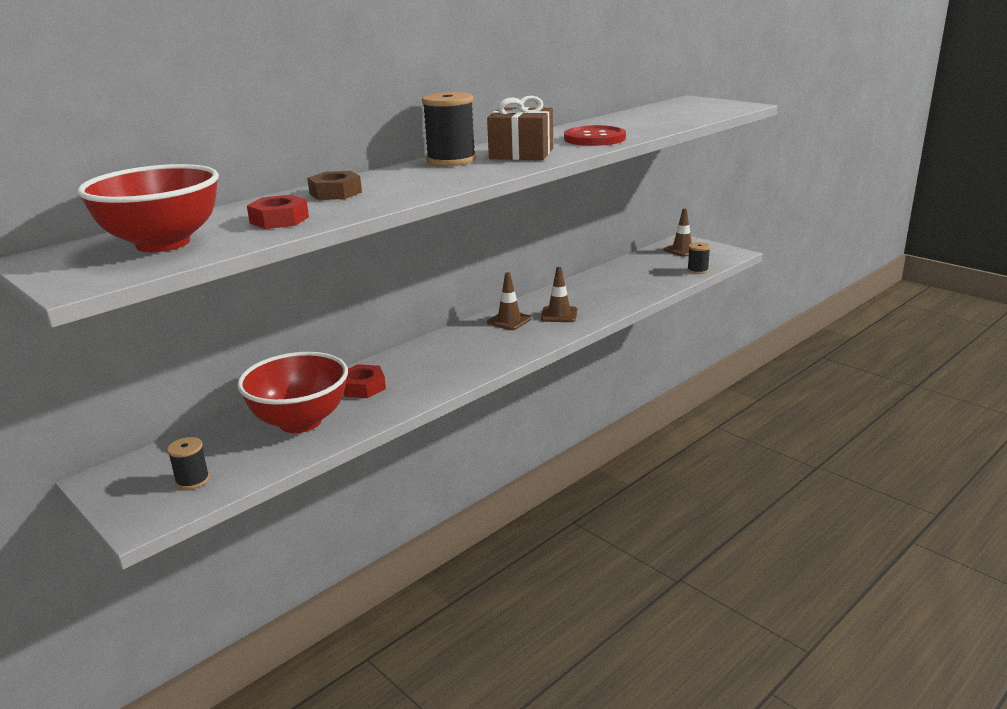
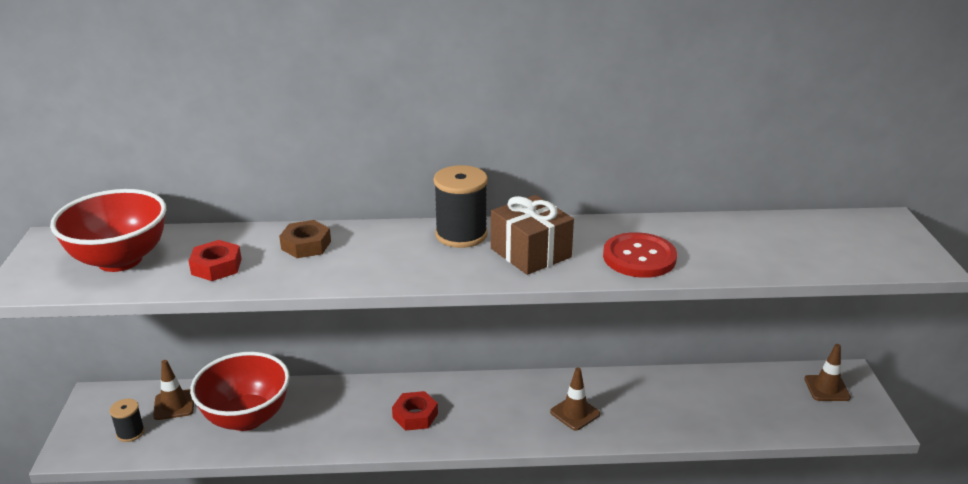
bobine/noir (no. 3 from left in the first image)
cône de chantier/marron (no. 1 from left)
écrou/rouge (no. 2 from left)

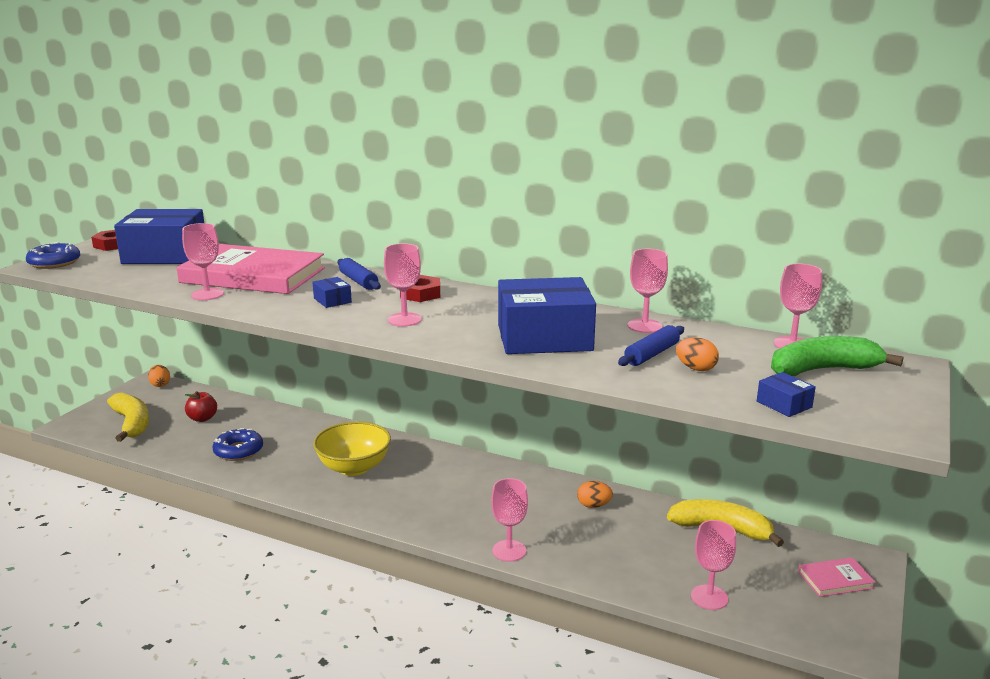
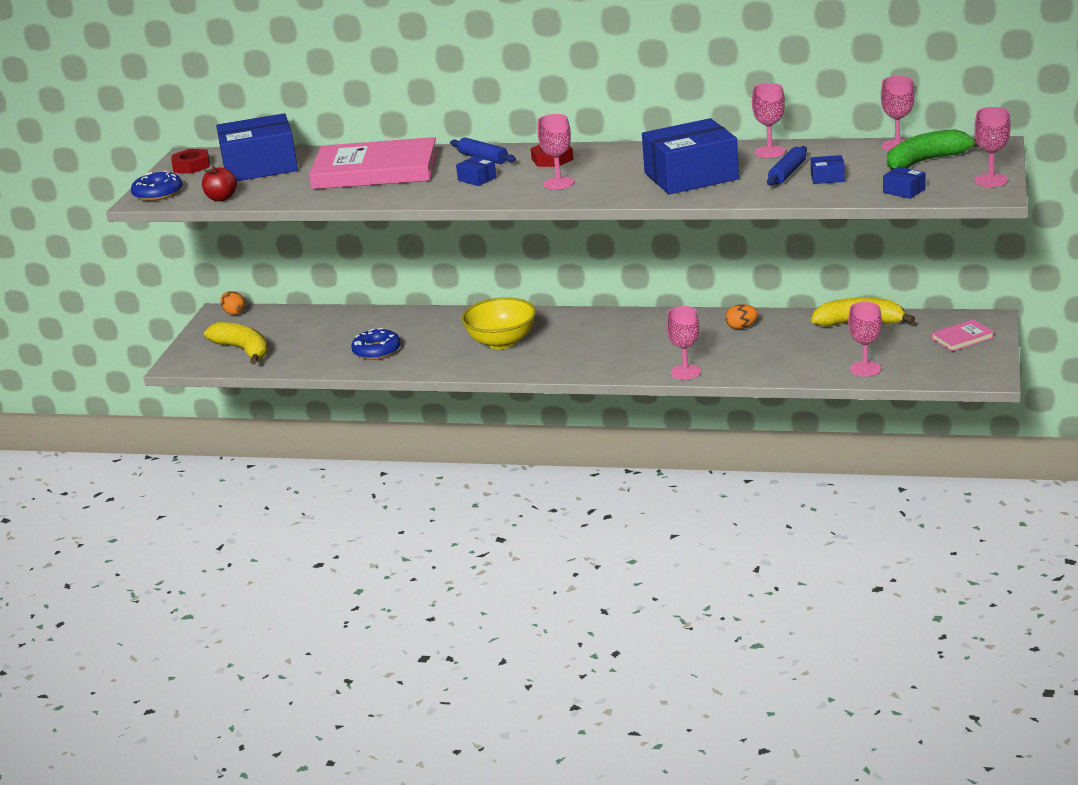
verre à pied/rose (no. 6 from left)
boîte/bleu (no. 4 from left)
pomme/rouge

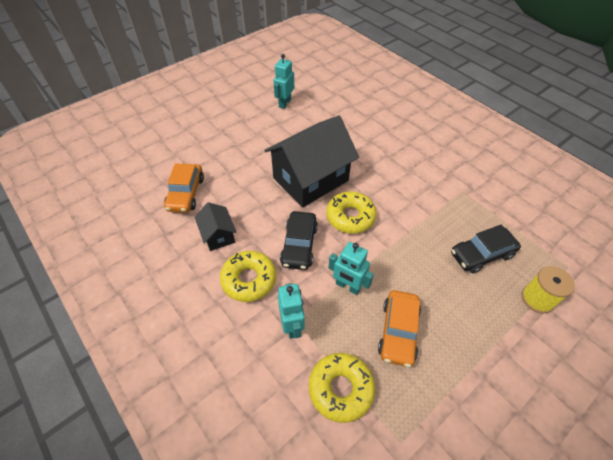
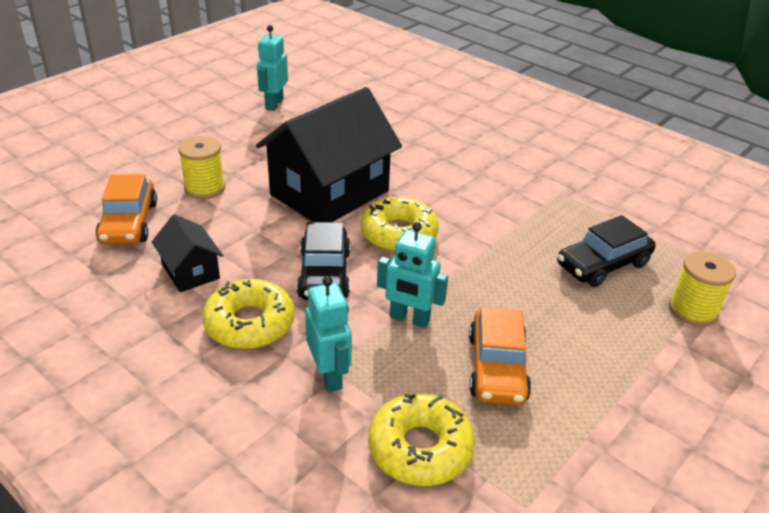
bobine/jaune (no. 1 from left)

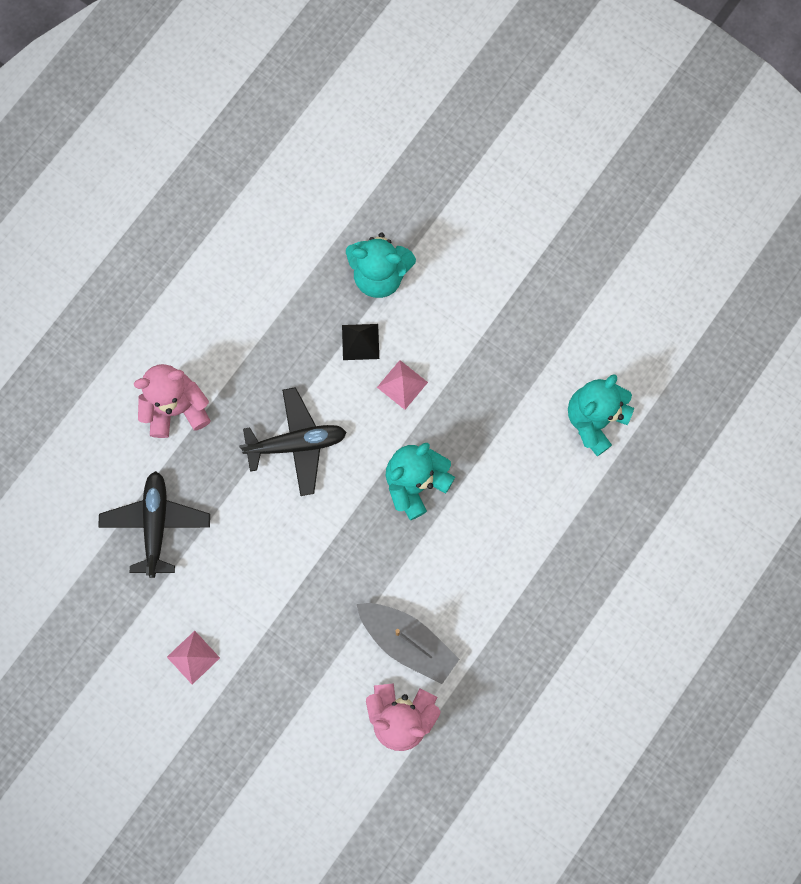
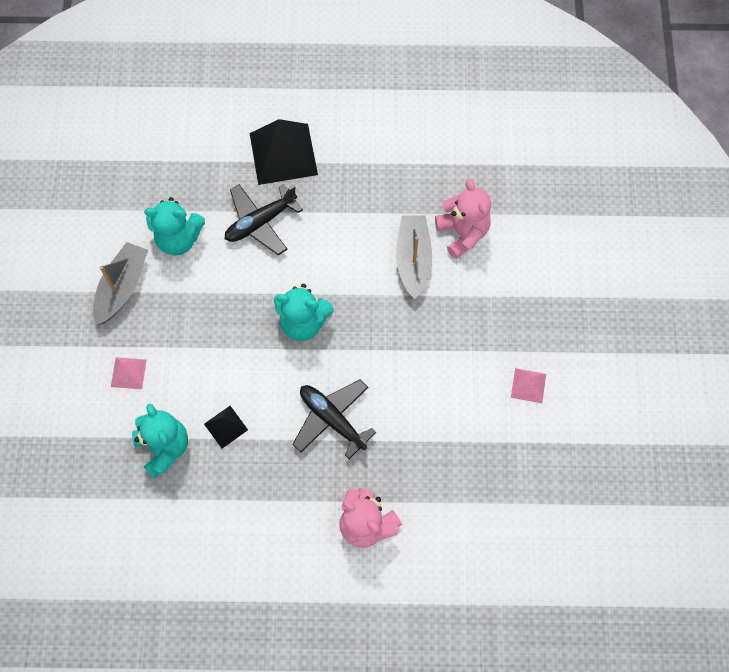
pyramide/rose (no. 1 from left)
avion/noir (no. 1 from left)
pyramide/noir (no. 2 from left)
bateau/gris (no. 1 from left)

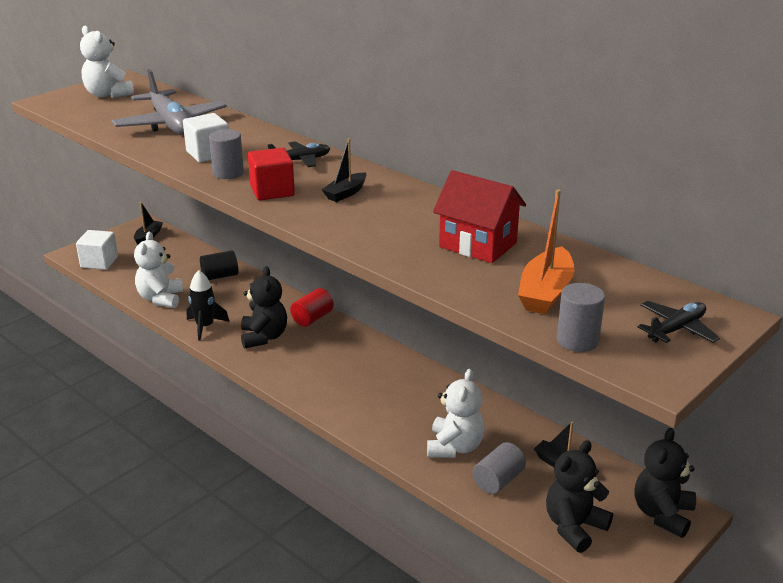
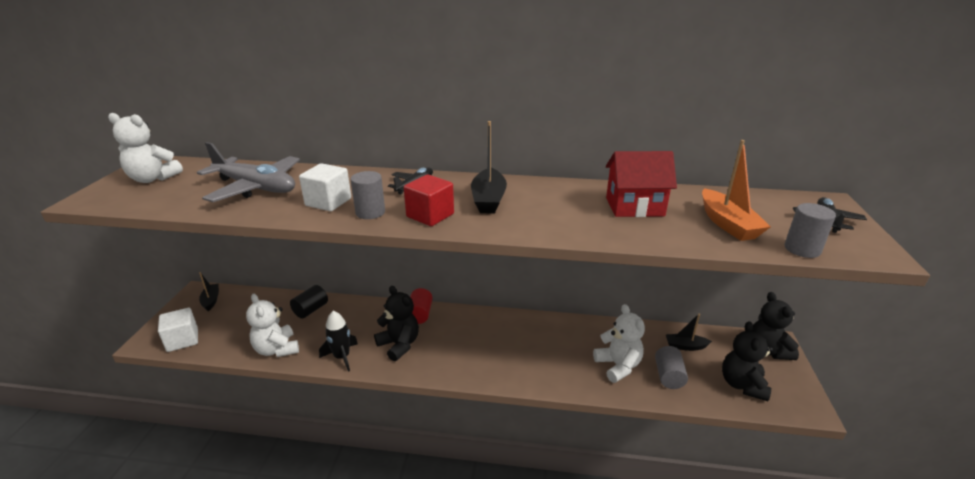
bateau/noir (no. 2 from left)

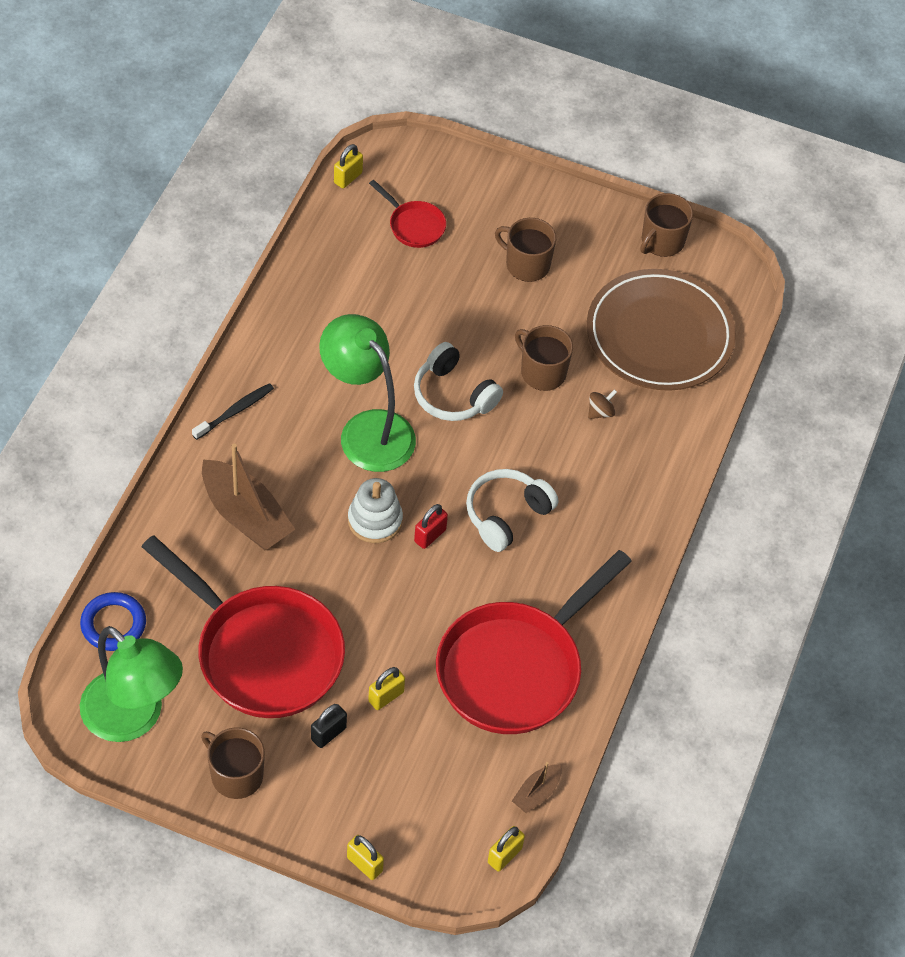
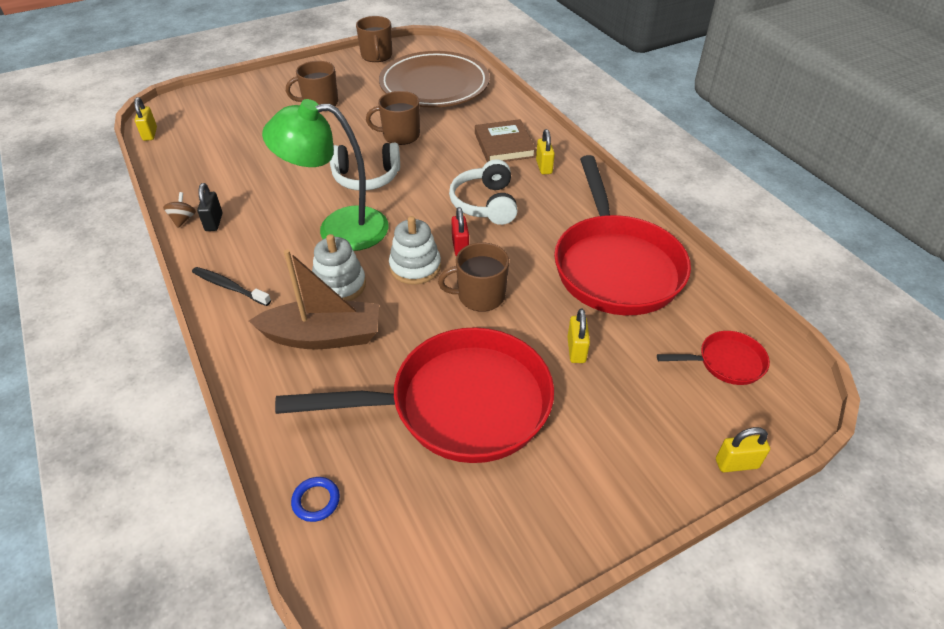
poêle/rouge (no. 3 from left)
brosse à dents/noir
toupie/marron
anneau/bleu
lampe/vert (no. 1 from left in the first image)
cadenas/noir
tasse/marron (no. 4 from left)
bateau/marron (no. 2 from left in the first image)
cadenas/jaune (no. 2 from left)
livre/marron
jouet à empiler/blanc (no. 1 from left)

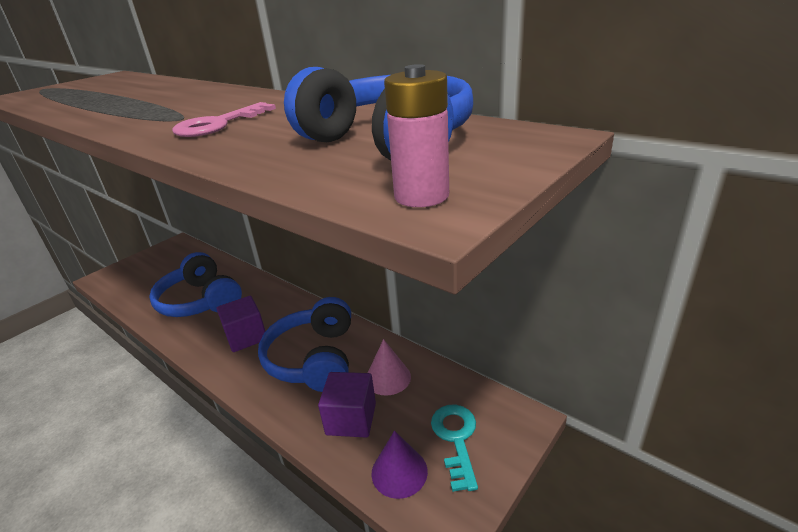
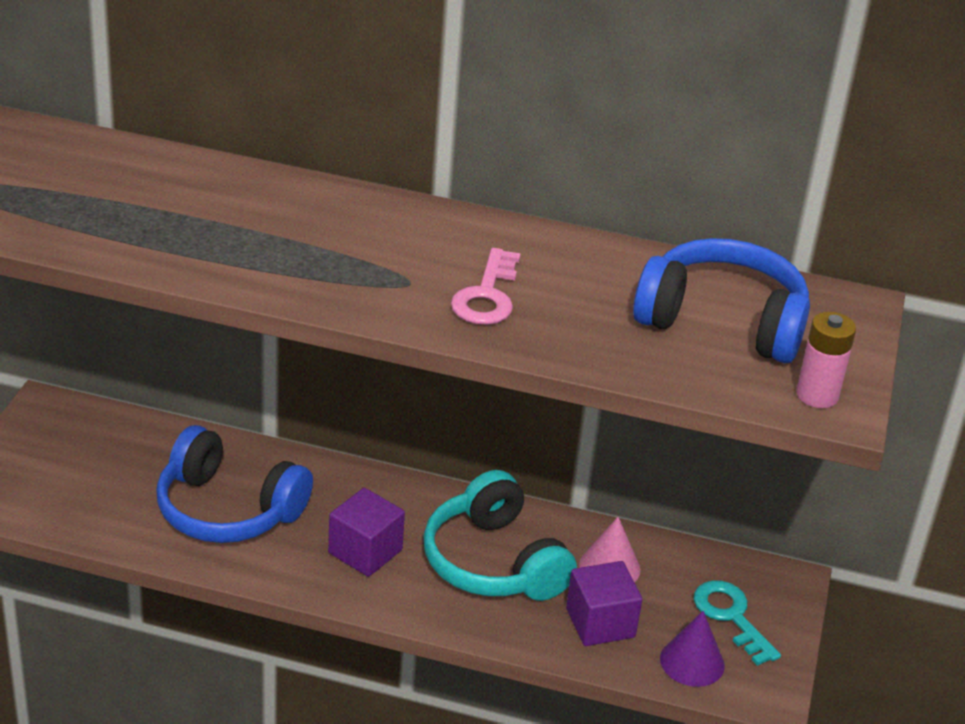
casque audio/turquoise

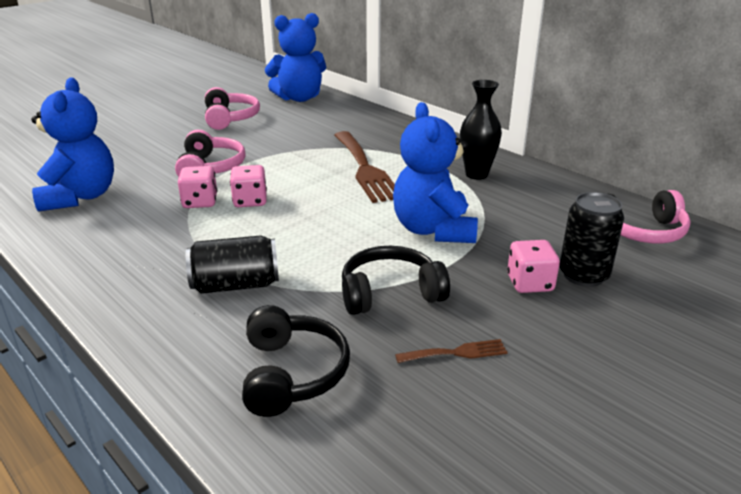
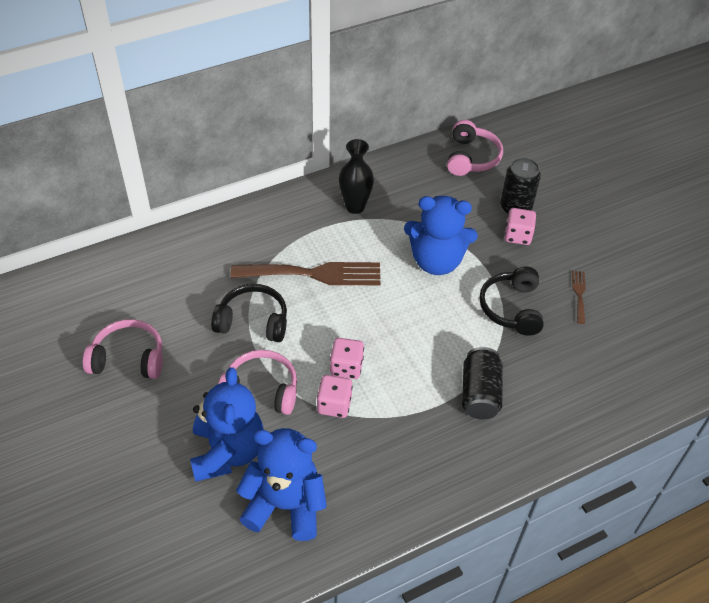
ours en peluche/bleu (no. 1 from left)
casque audio/noir (no. 1 from left)

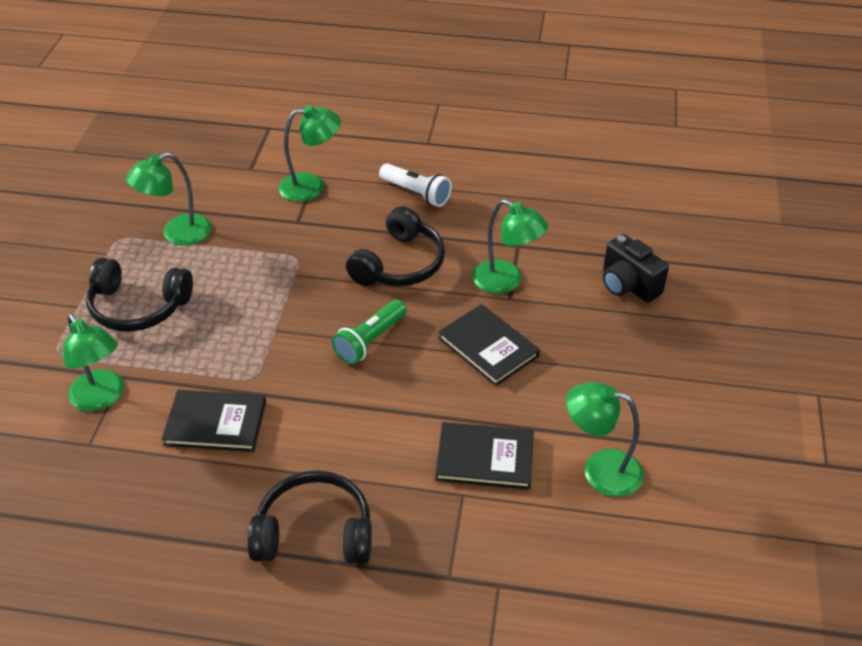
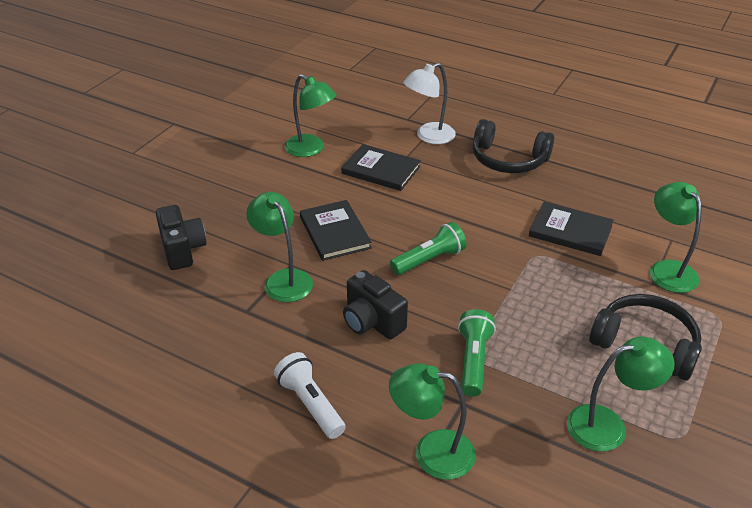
appareil photo/noir (no. 2 from left)
lampe/blanc
lampe de poche/vert (no. 2 from left)

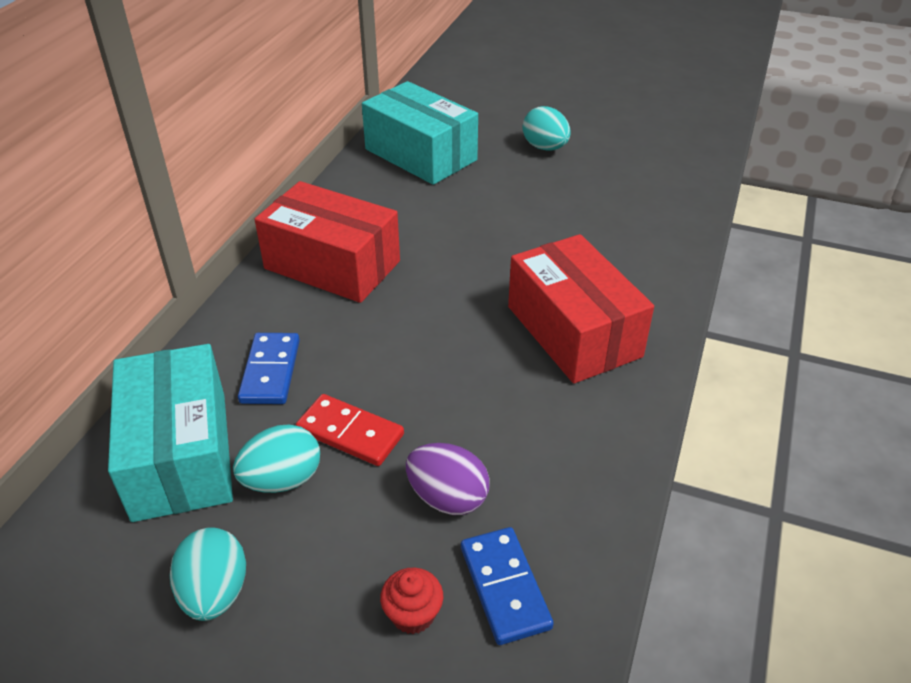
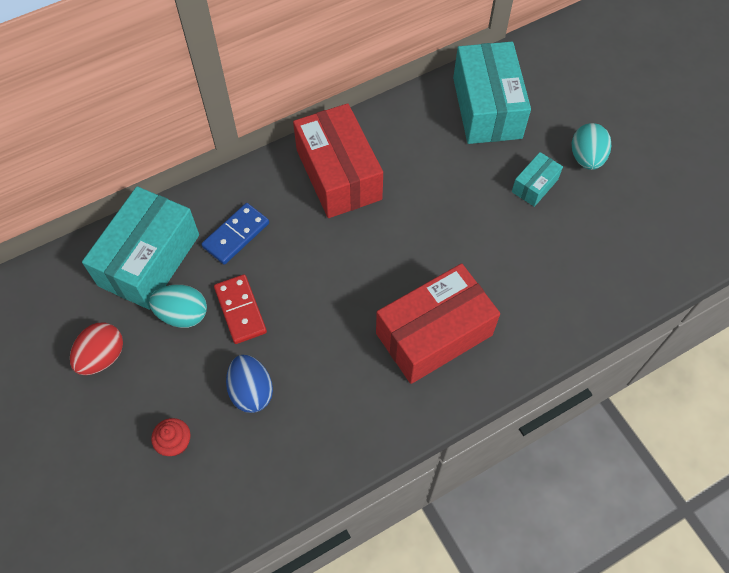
boîte/rouge (no. 2 from left)
œuf/bleu
œuf/rouge
domino/bleu (no. 2 from left in the first image)
boîte/turquoise (no. 3 from left)

